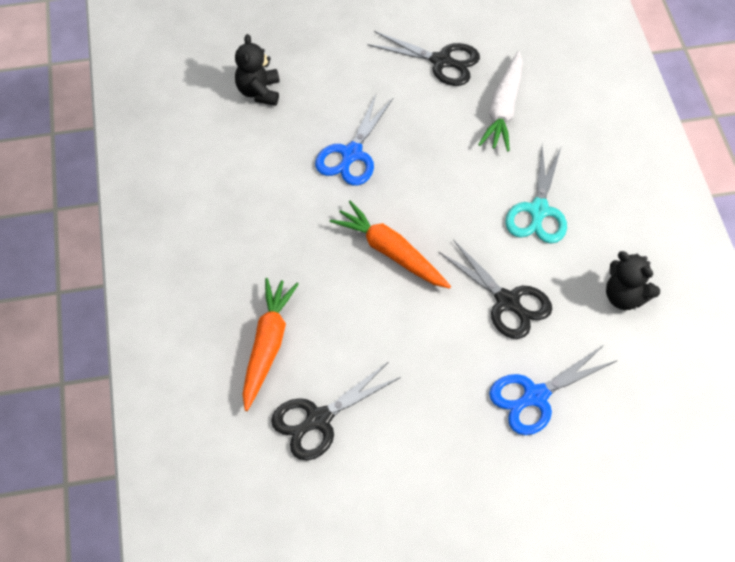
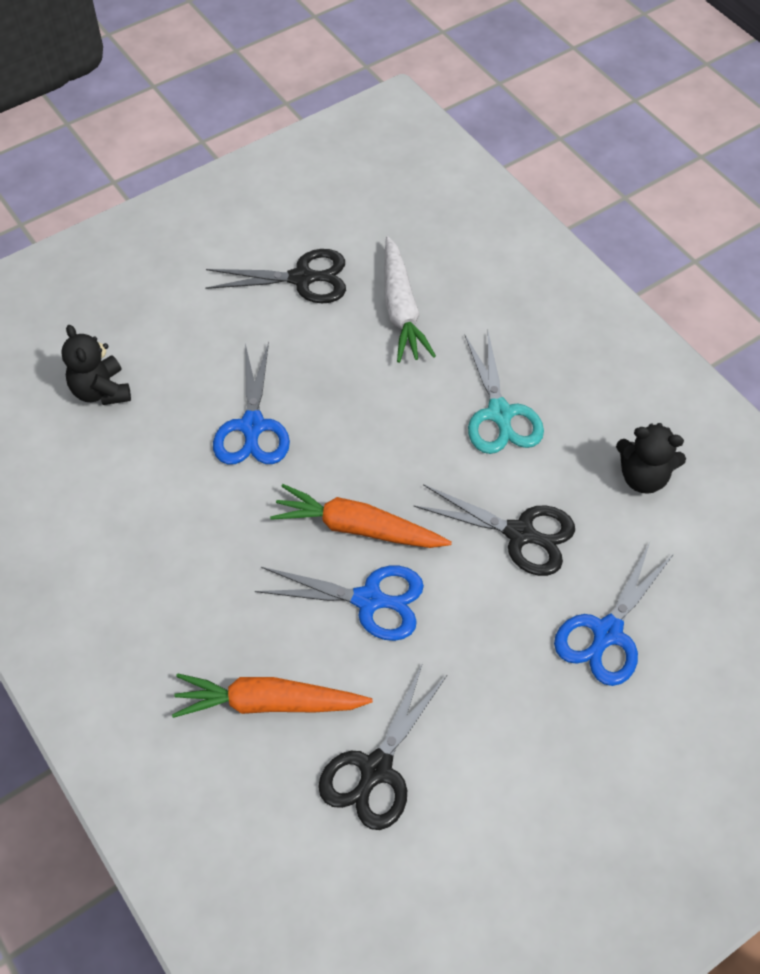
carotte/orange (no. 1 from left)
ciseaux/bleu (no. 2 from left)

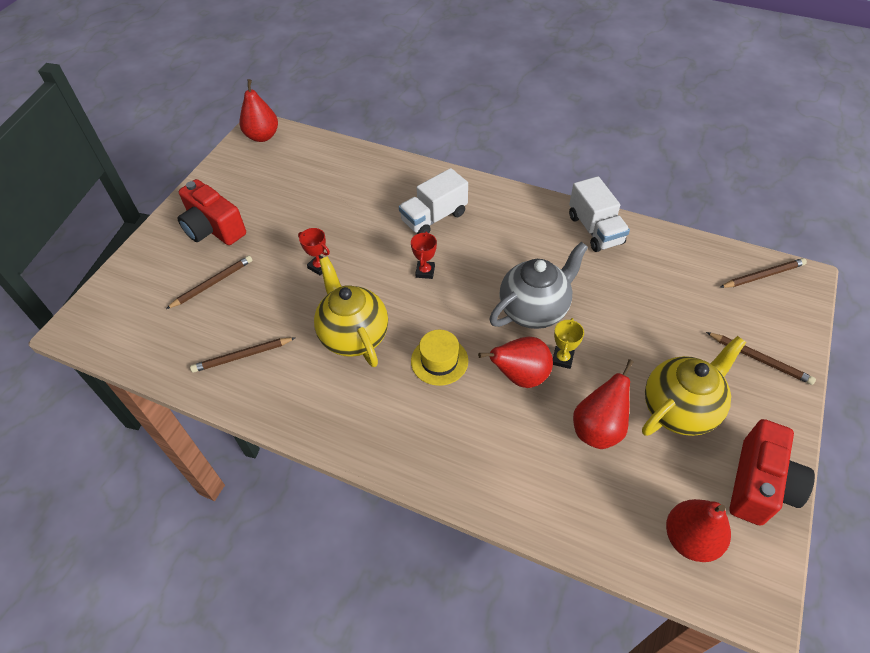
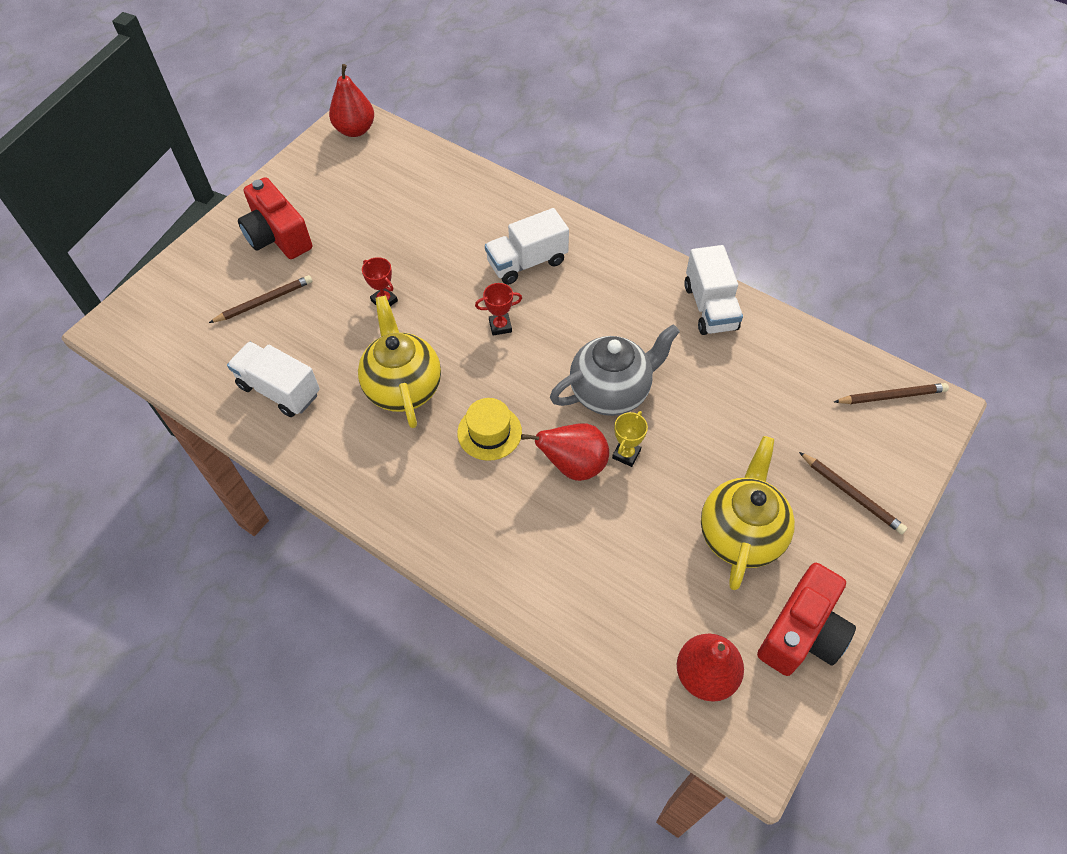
trophée/rouge (no. 2 from left)
théière/jaune (no. 2 from left)
camion/blanc (no. 1 from left)
poire/rouge (no. 3 from left in the first image)

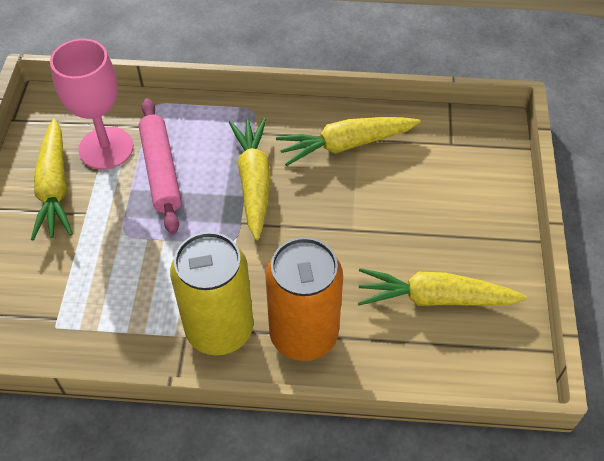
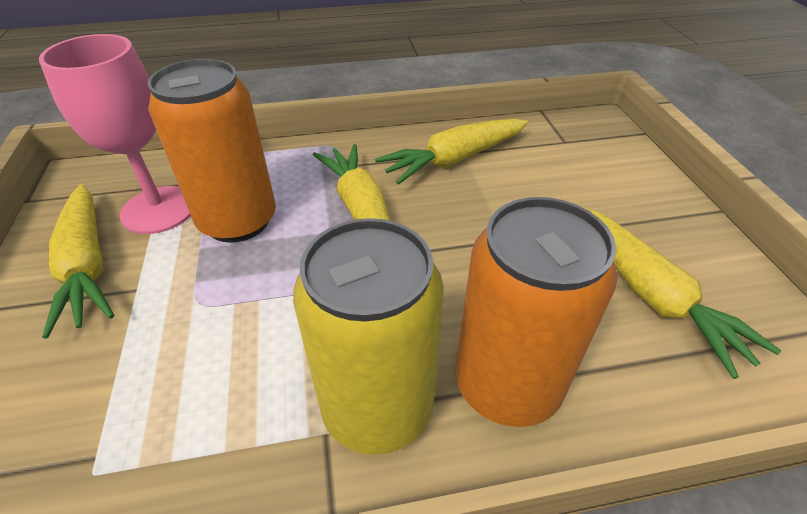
canette/orange (no. 1 from left)
carotte/jaune (no. 4 from left)

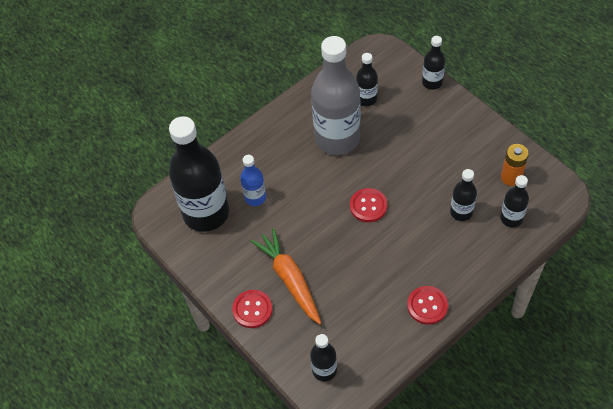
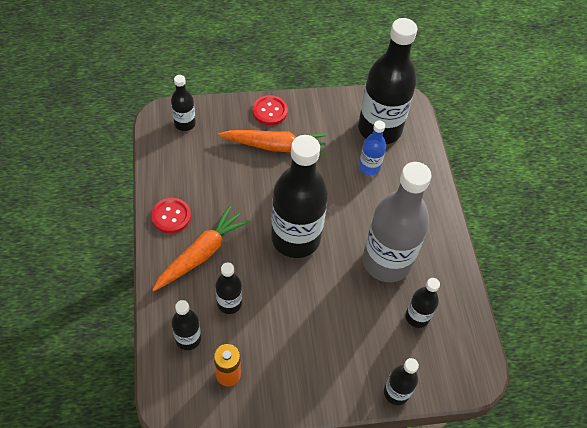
bouteille/noir (no. 4 from left)
carotte/orange (no. 1 from left)

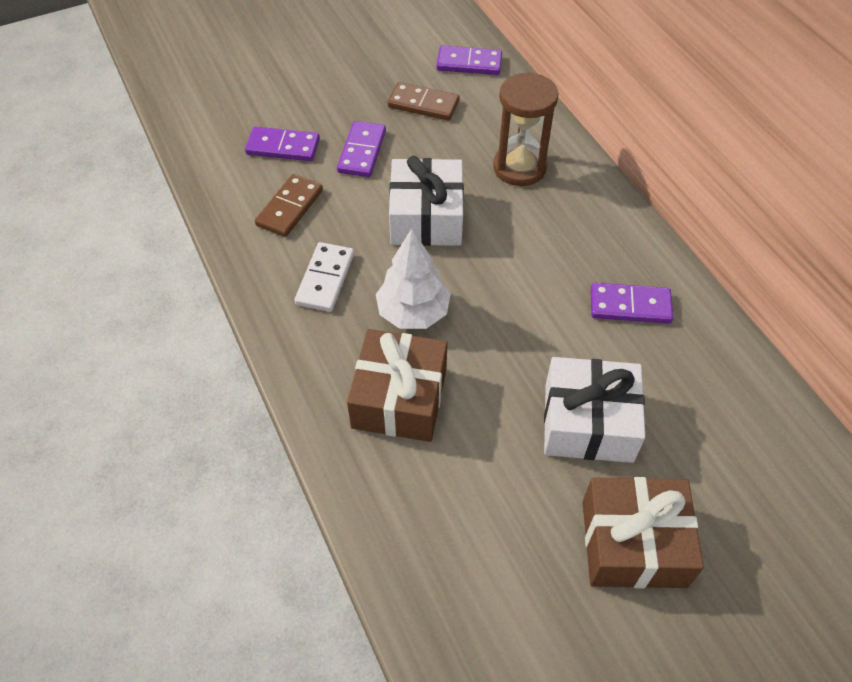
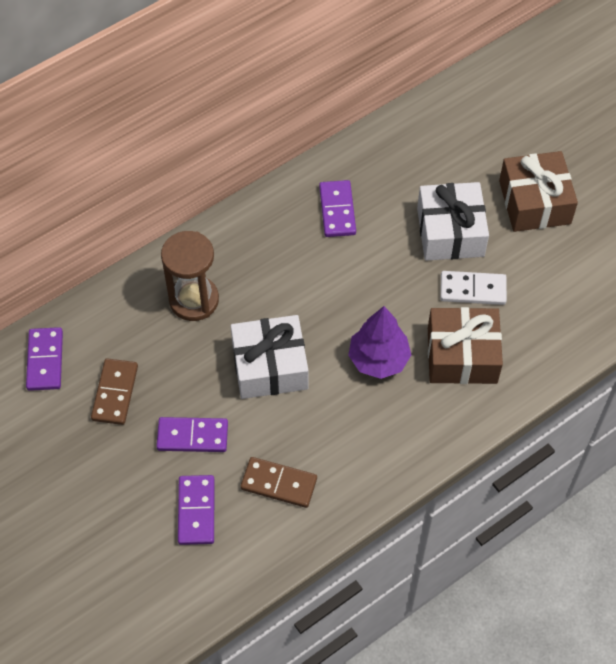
arbre/violet
domino/blanc

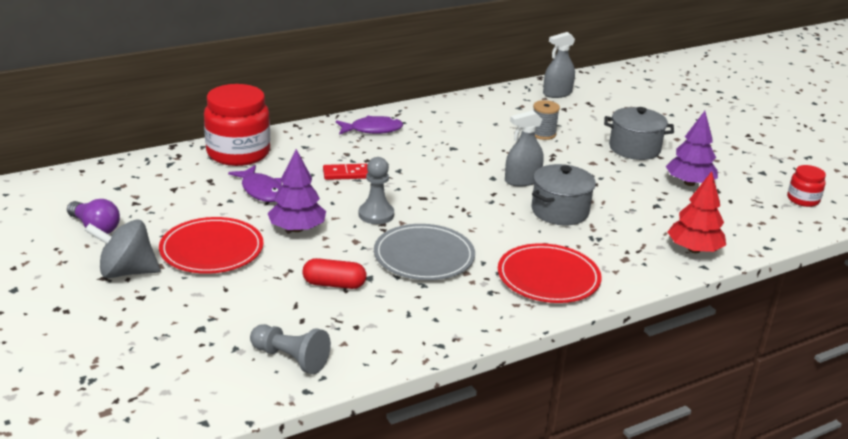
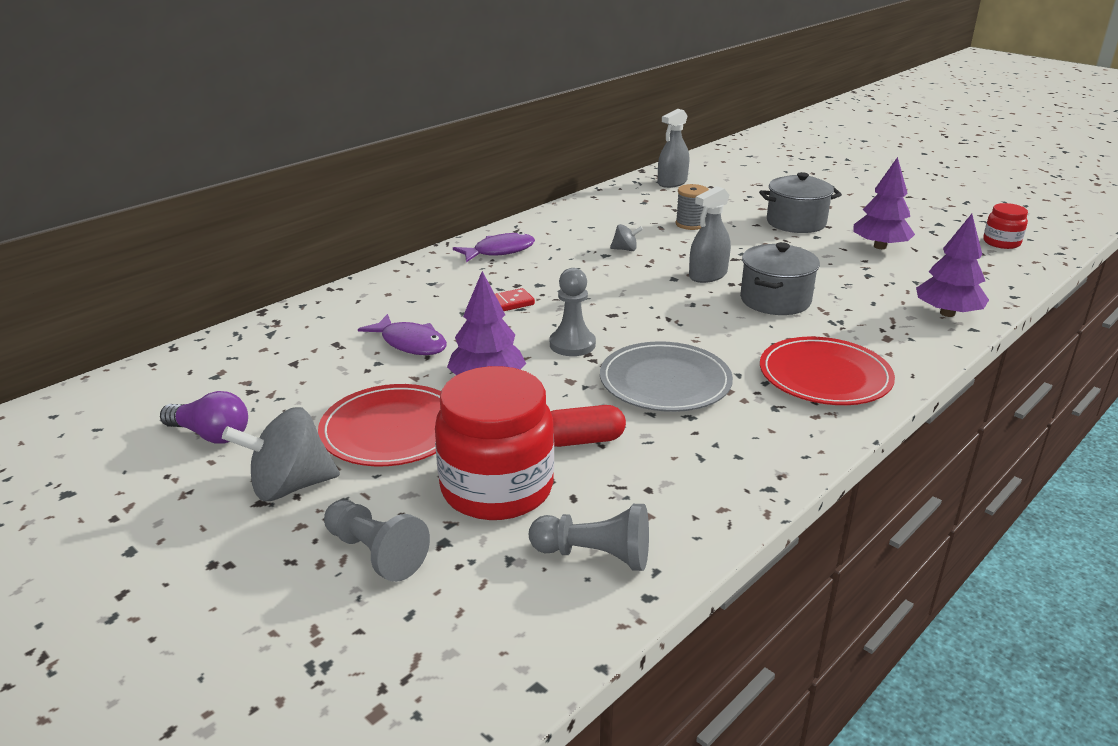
bocal/rouge (no. 1 from left)
arbre/violet (no. 3 from left)
toupie/gris (no. 2 from left)
pion/gris (no. 1 from left)

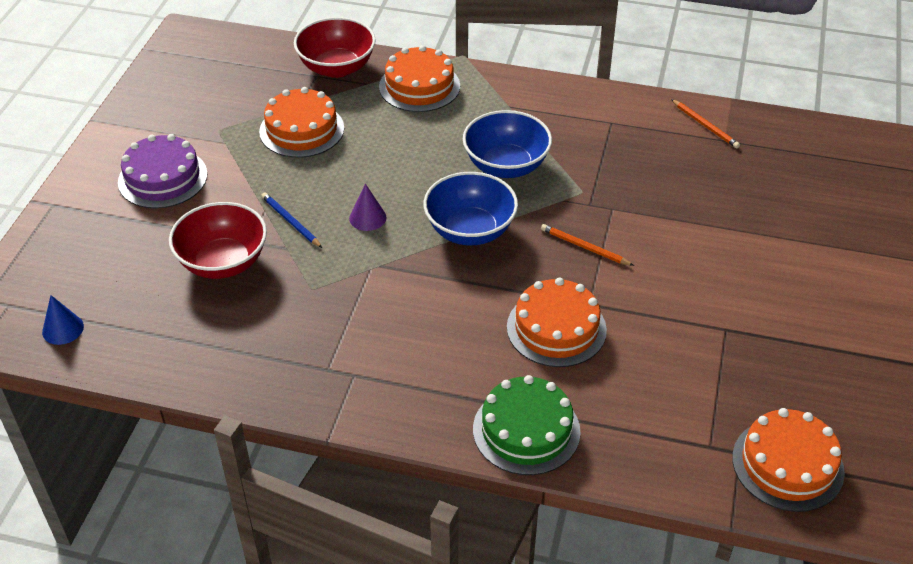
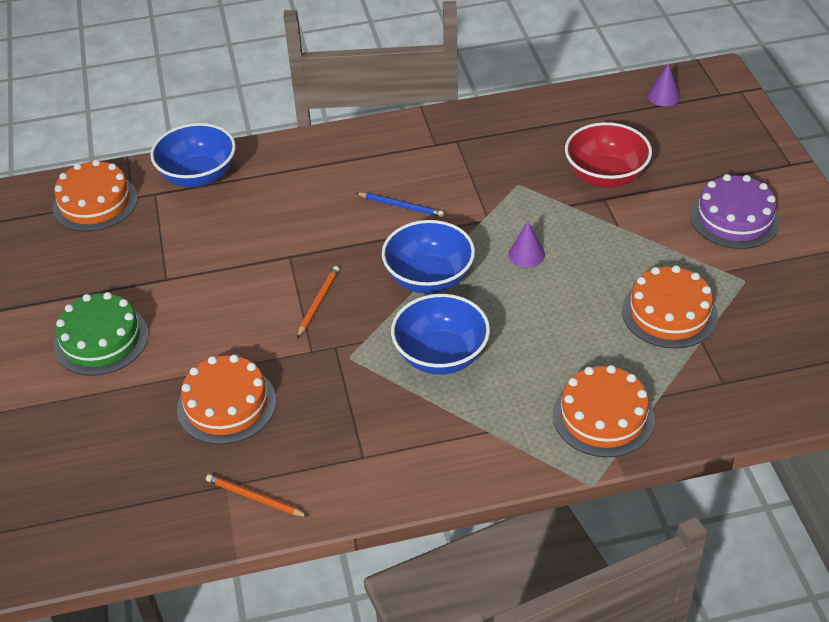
bol/rouge (no. 2 from left in the first image)
crayon/bleu
crayon/orange (no. 2 from left)
gâteau/orange (no. 2 from left)
cône/violet (no. 2 from left)
gâteau/vert
bol/bleu (no. 1 from left)

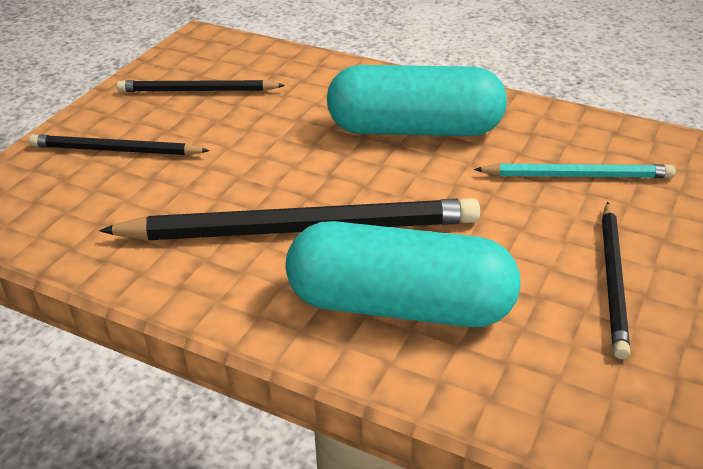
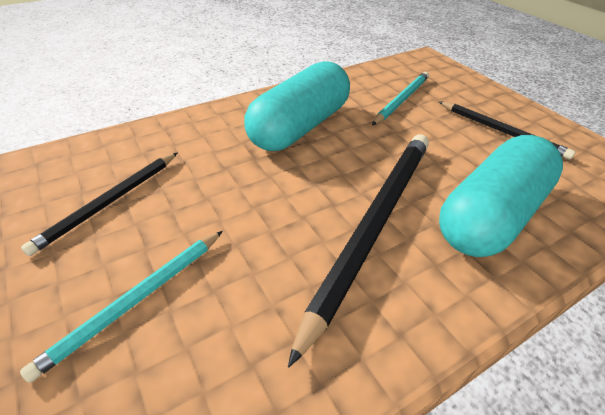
crayon/turquoise (no. 1 from left)

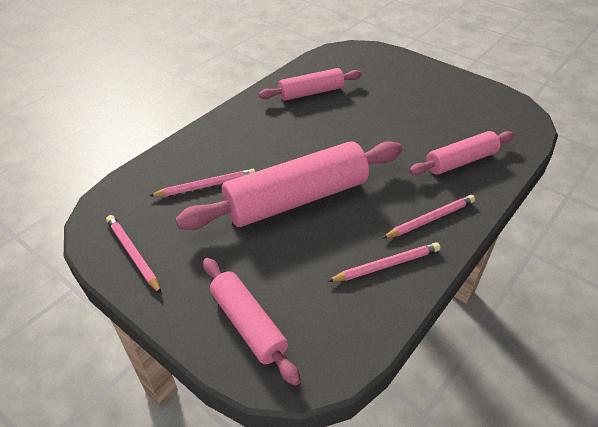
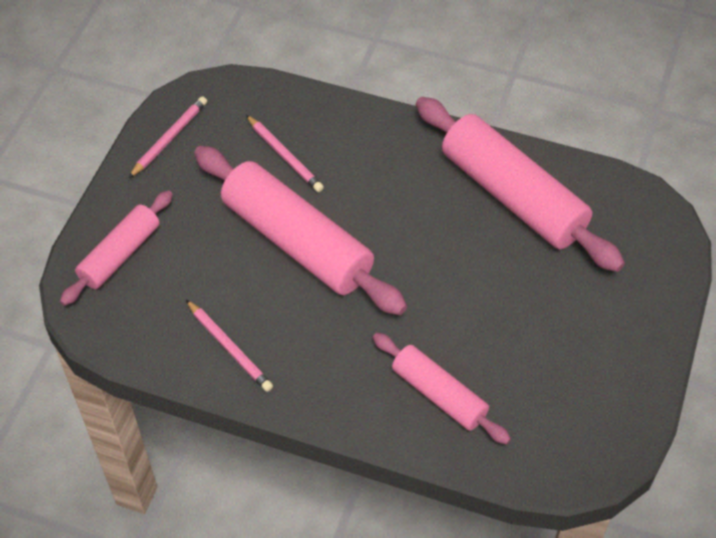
rouleau à pâtisserie/rose (no. 4 from left)
crayon/rose (no. 4 from left in the first image)

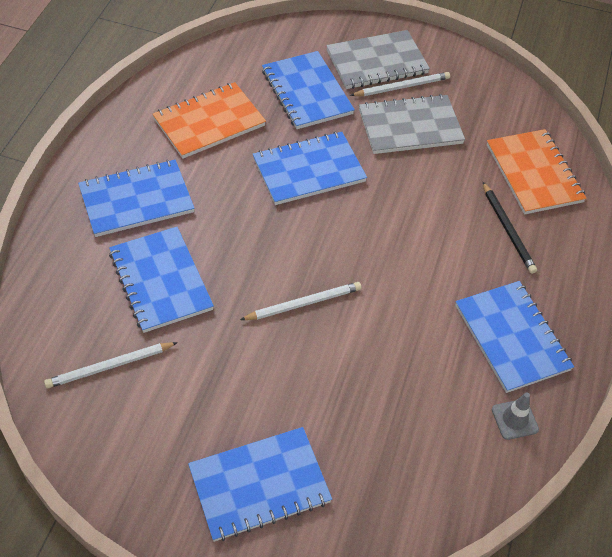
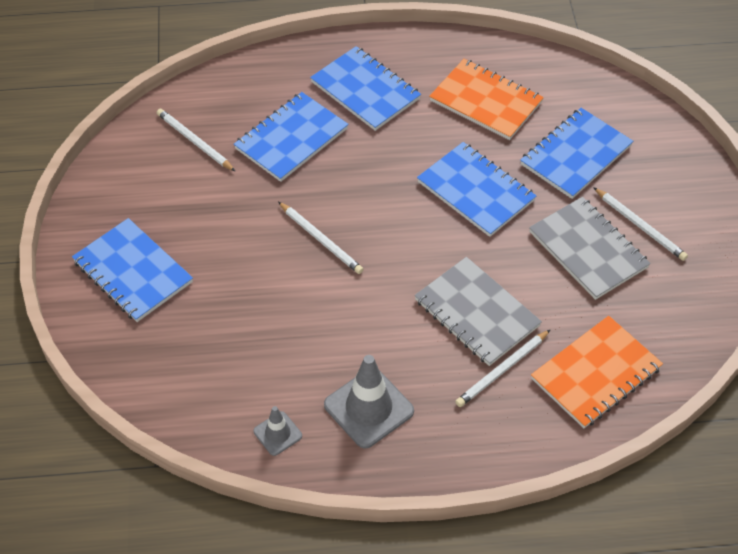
carnet/gris (no. 1 from left)
crayon/blanc (no. 3 from left)
cône de chantier/gris (no. 2 from left)

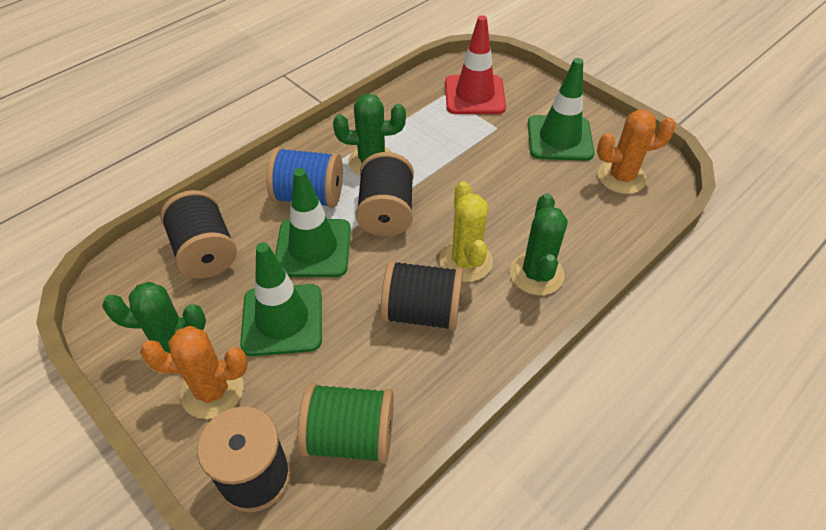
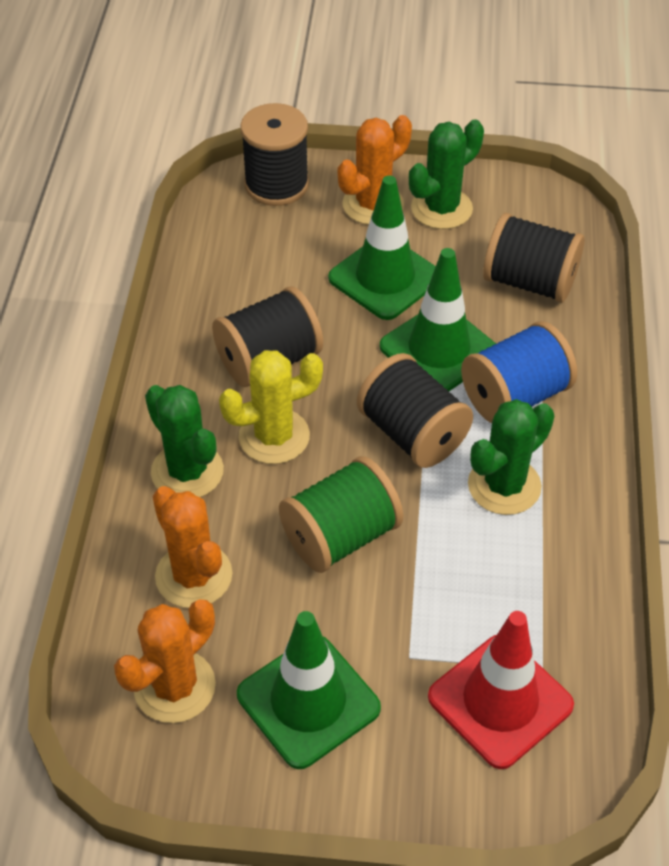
cactus/jaune
bobine/vert
cactus/orange (no. 2 from left)

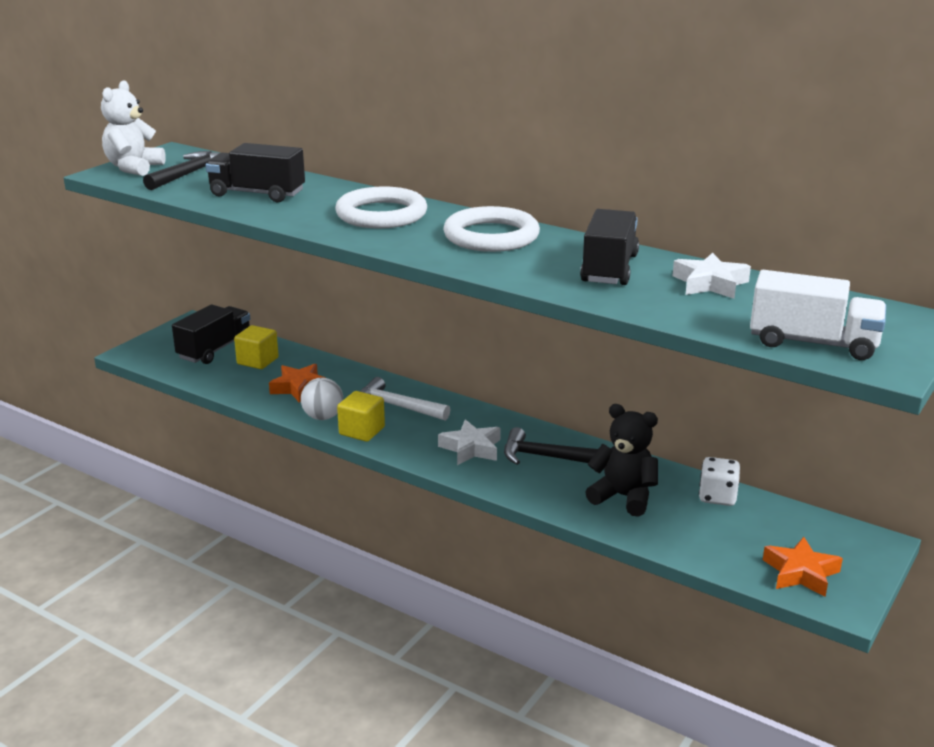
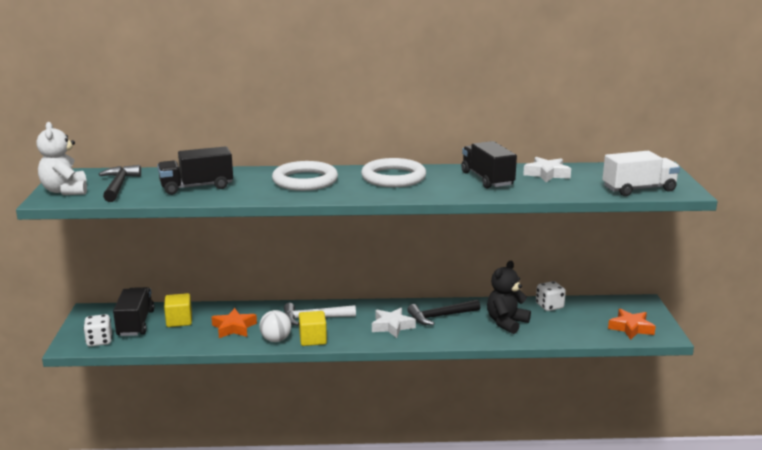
ours en peluche/noir
dé/blanc (no. 1 from left)

